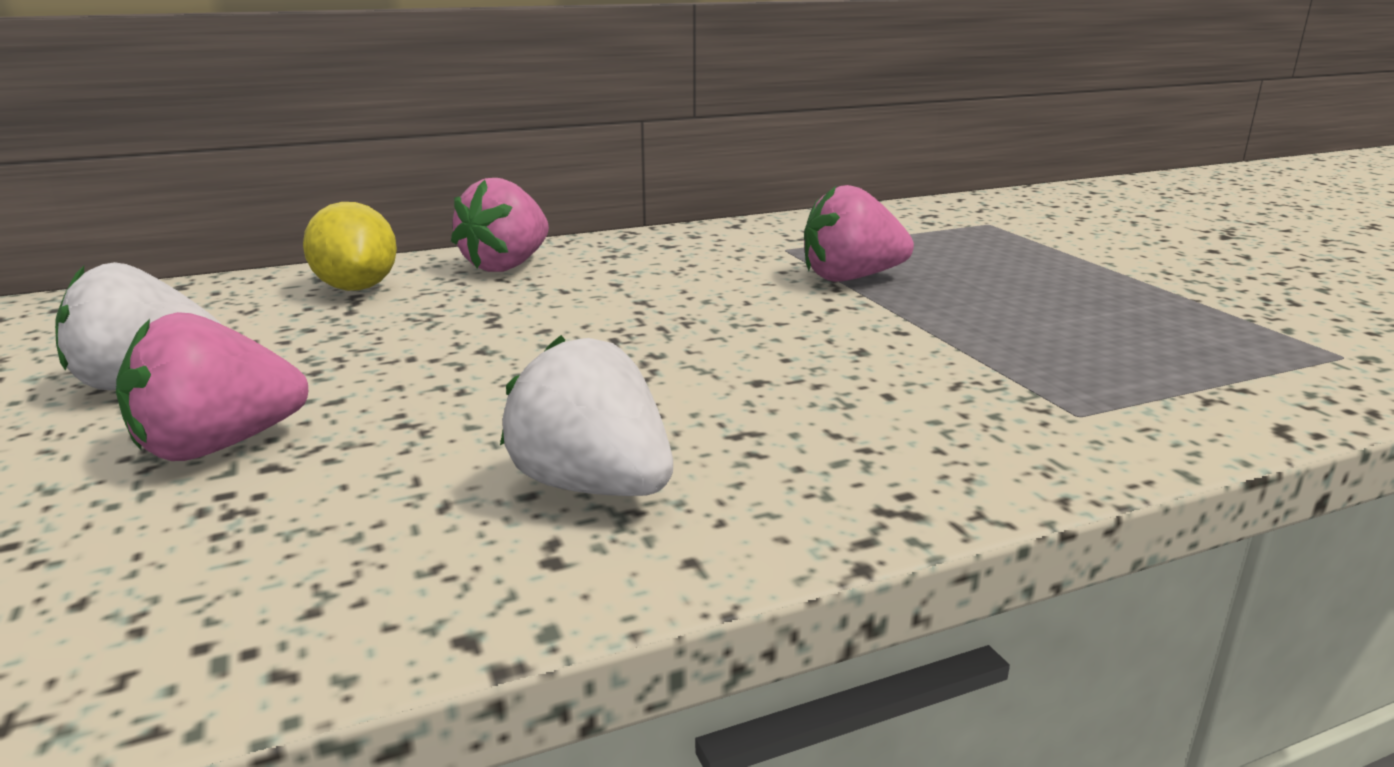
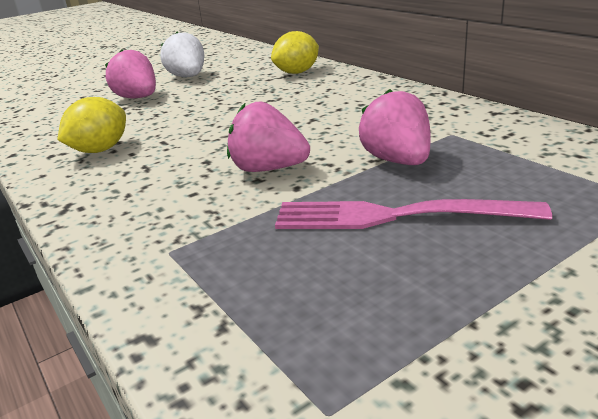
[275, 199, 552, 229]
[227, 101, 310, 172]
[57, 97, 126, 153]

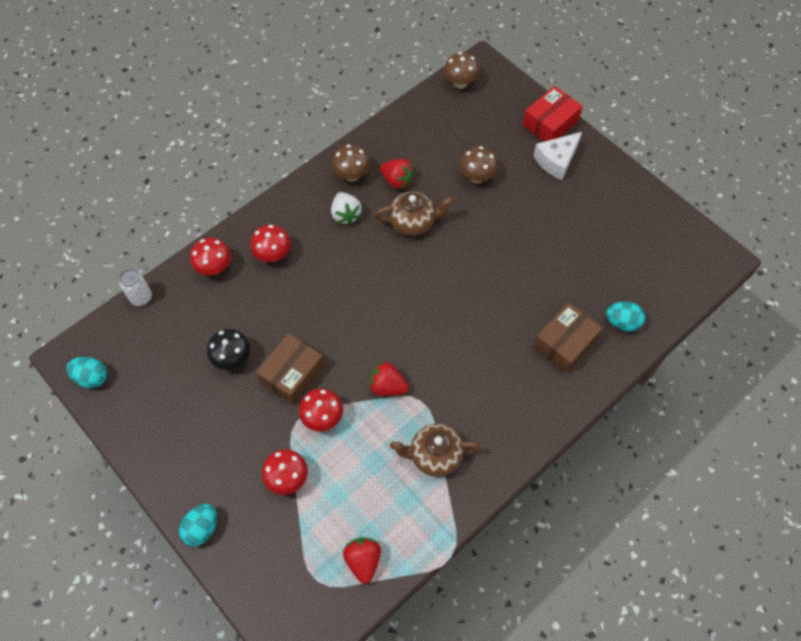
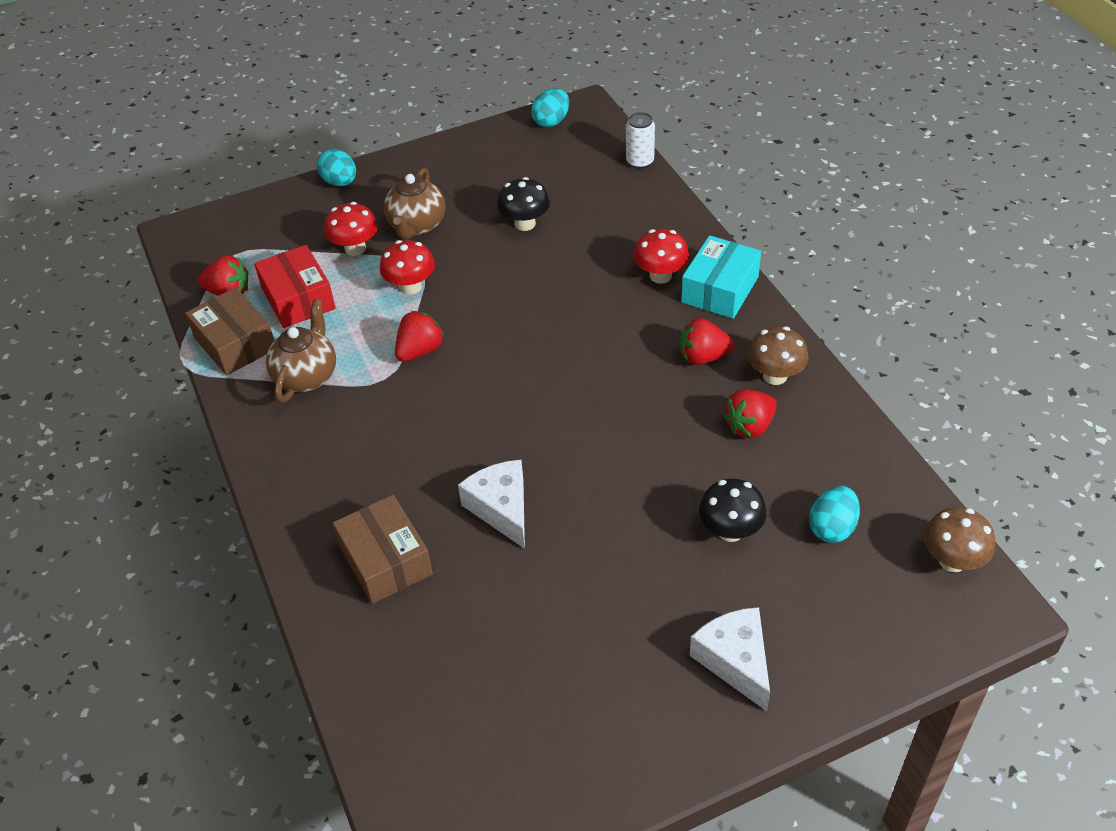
[190, 238, 231, 275] (first image)
[458, 460, 525, 549]
[681, 235, 761, 319]
[185, 287, 275, 375]
[384, 167, 446, 239]
[254, 245, 336, 328]
[809, 486, 860, 543]
[680, 318, 735, 365]
[699, 479, 767, 542]

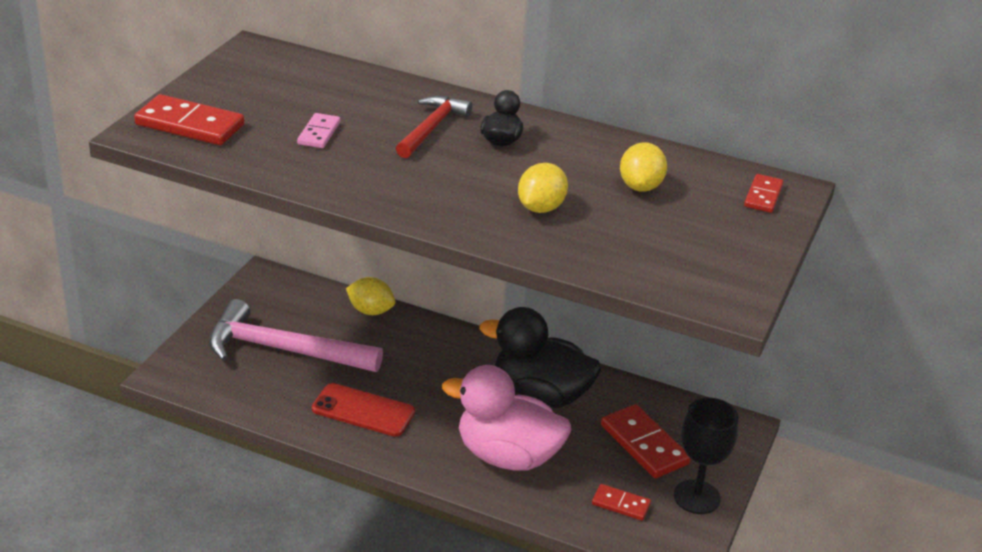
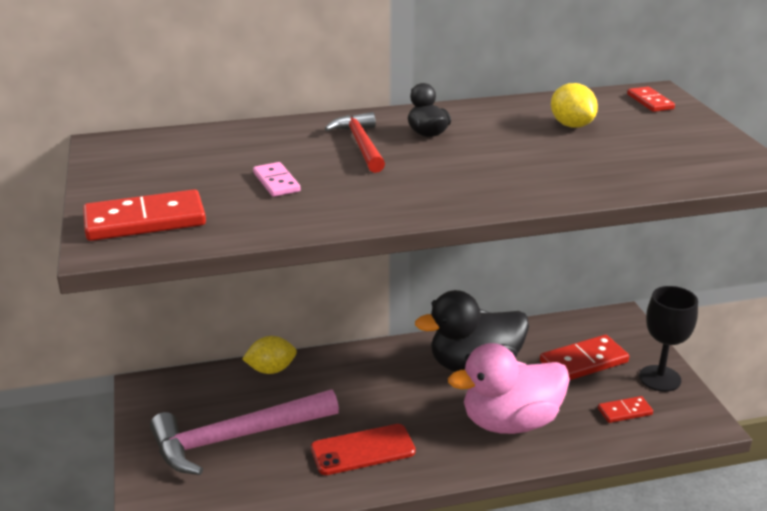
[518, 163, 568, 213] (first image)
[540, 335, 629, 380]

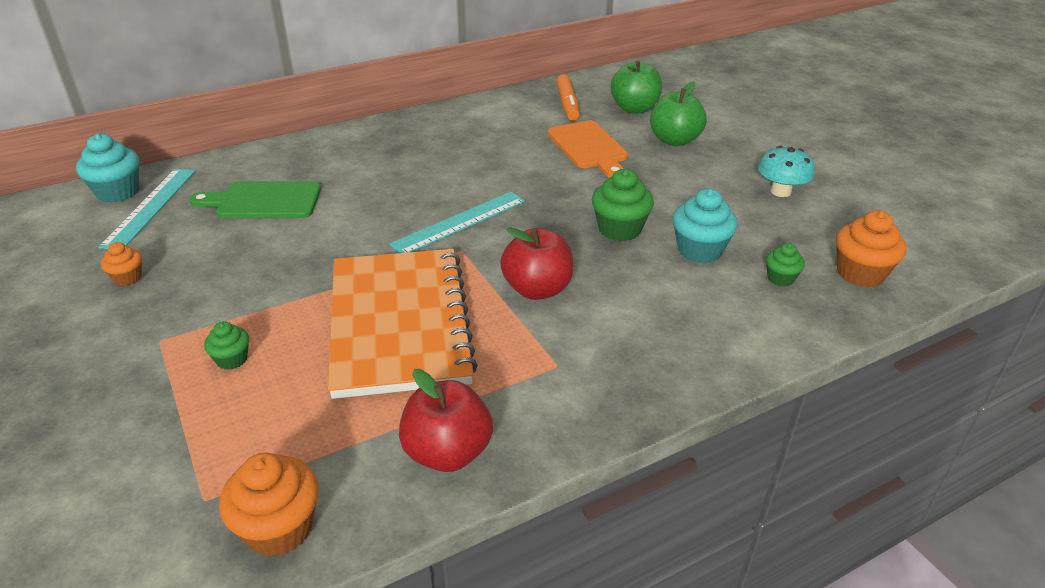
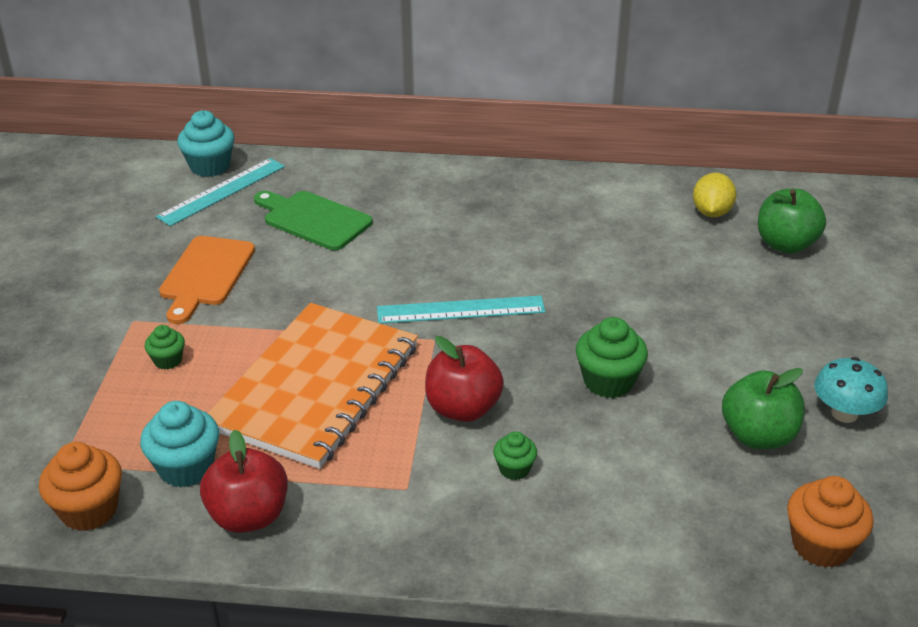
[101, 242, 142, 286] (first image)
[159, 236, 255, 324]
[722, 368, 805, 449]
[140, 401, 219, 487]
[493, 431, 537, 480]
[693, 173, 736, 217]

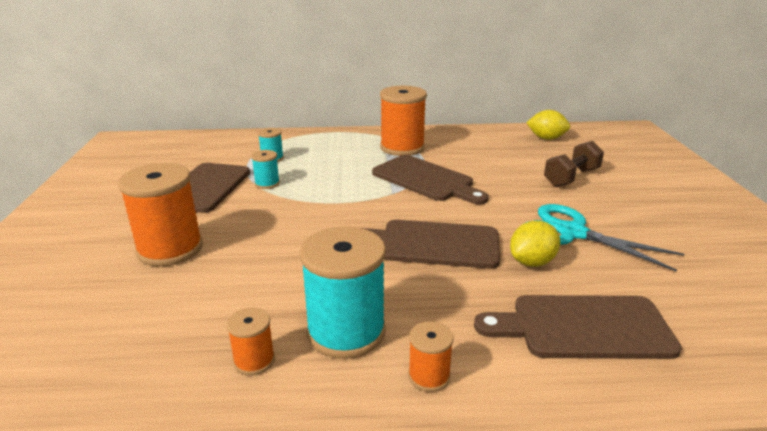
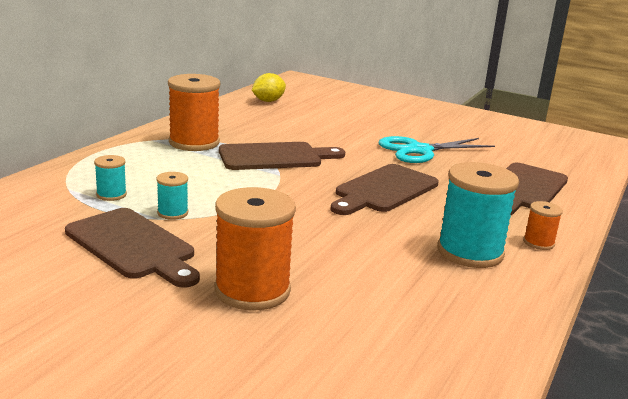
[227, 308, 275, 375] (first image)
[510, 221, 560, 267] (first image)
[544, 141, 604, 187] (first image)

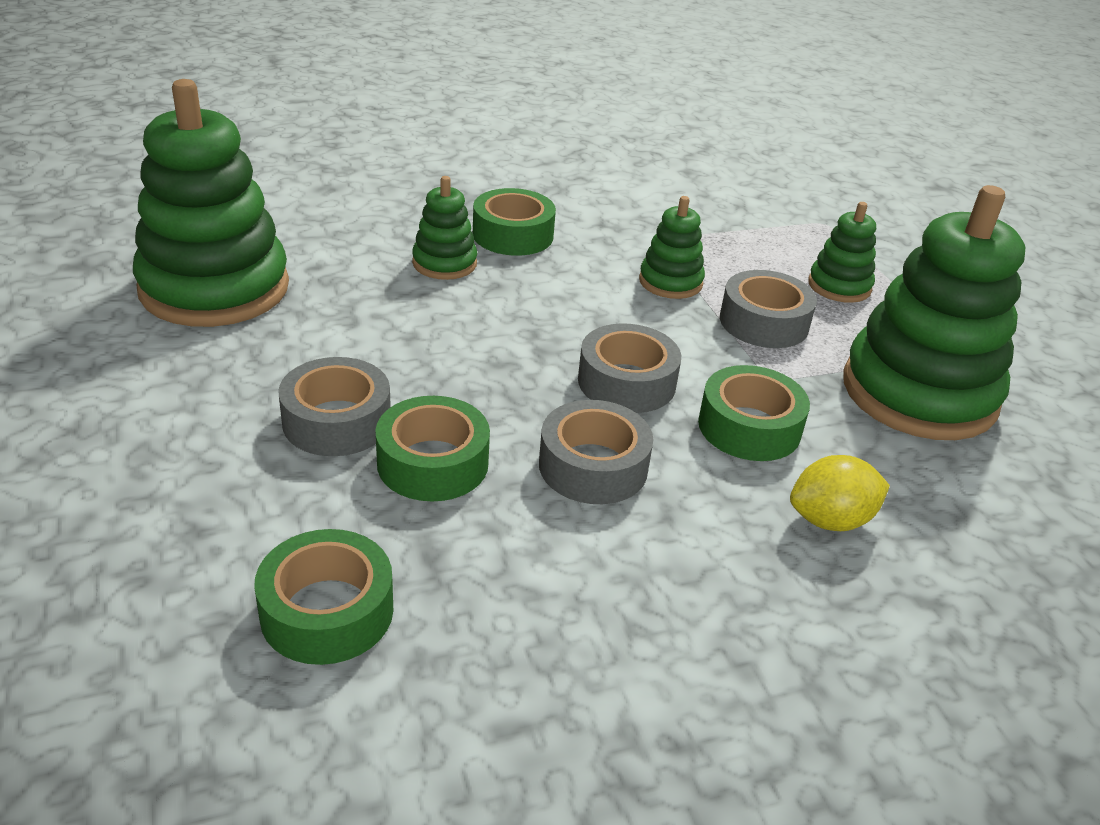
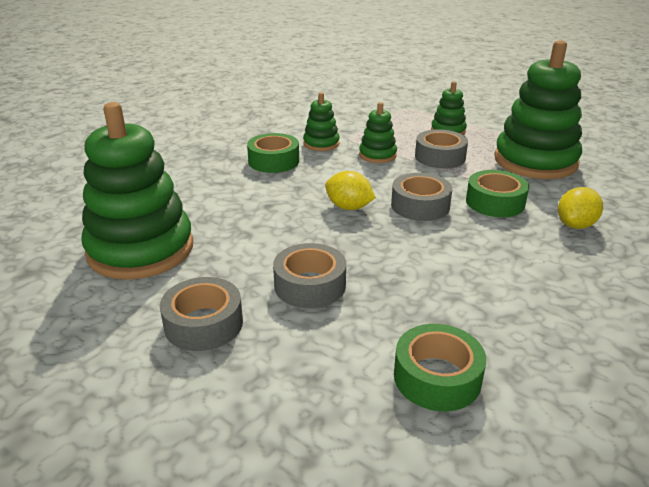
[375, 396, 490, 502] (first image)
[325, 171, 376, 210]
[303, 92, 340, 151]
[160, 277, 243, 351]

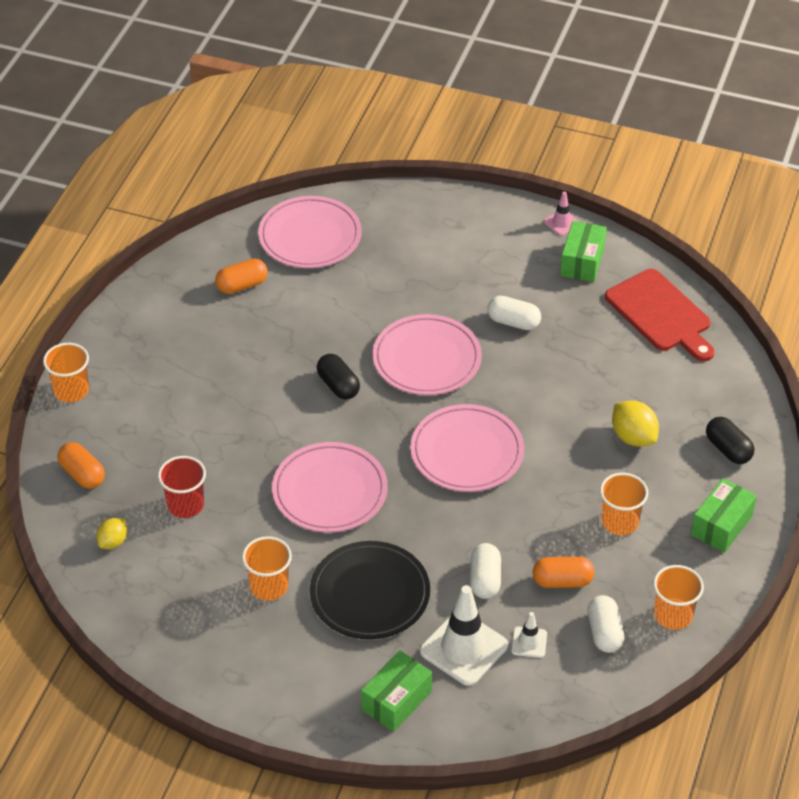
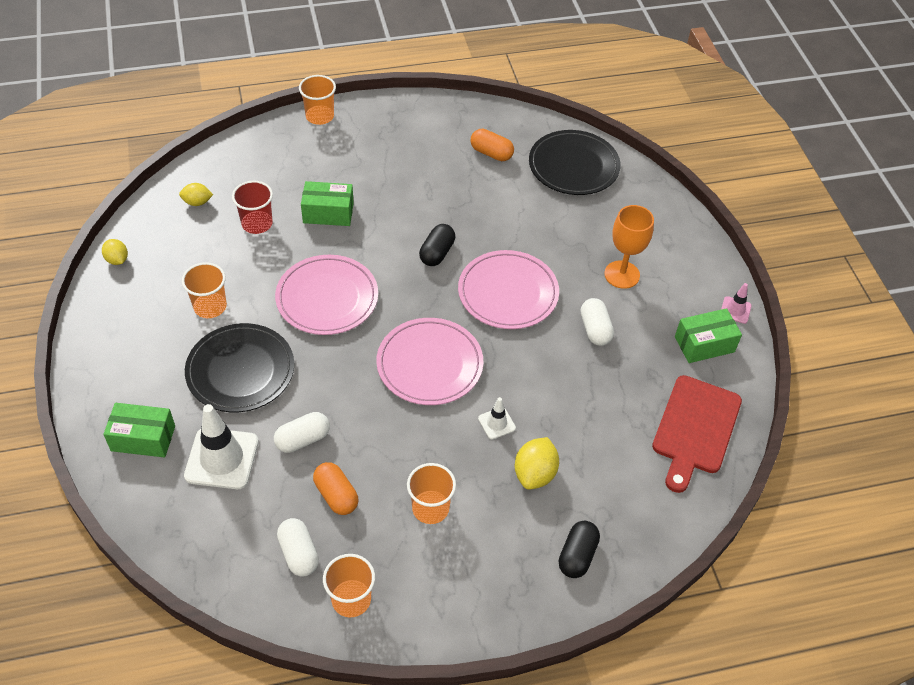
[58, 442, 105, 489] (first image)
[102, 239, 128, 265]
[604, 205, 654, 289]
[478, 397, 516, 439]
[301, 181, 354, 226]
[529, 130, 621, 195]
[277, 518, 319, 577]

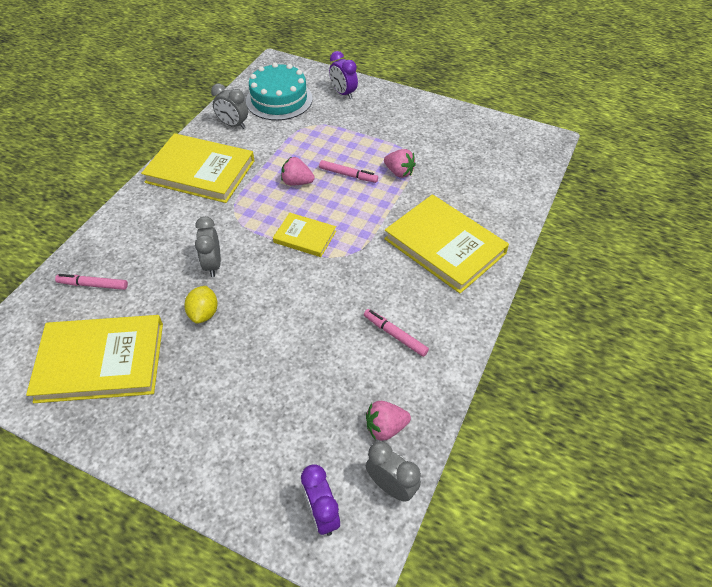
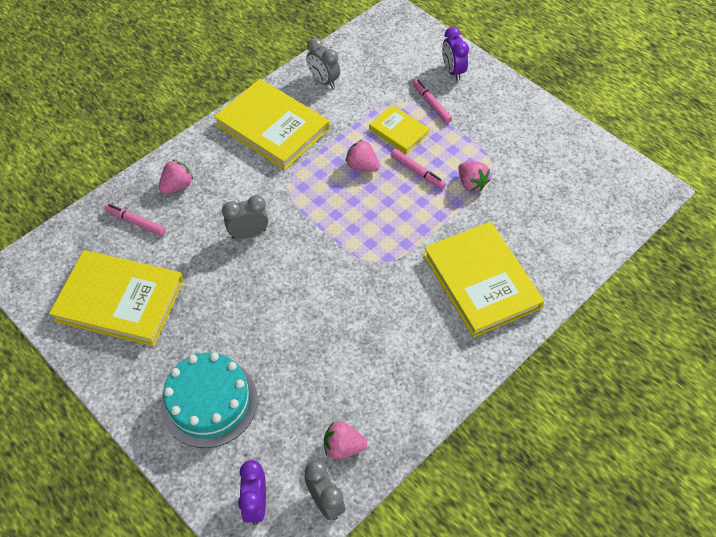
[184, 286, 218, 324] (first image)
[159, 160, 193, 194]
[161, 352, 258, 448]
[369, 105, 430, 154]
[413, 79, 452, 124]
[222, 195, 268, 239]

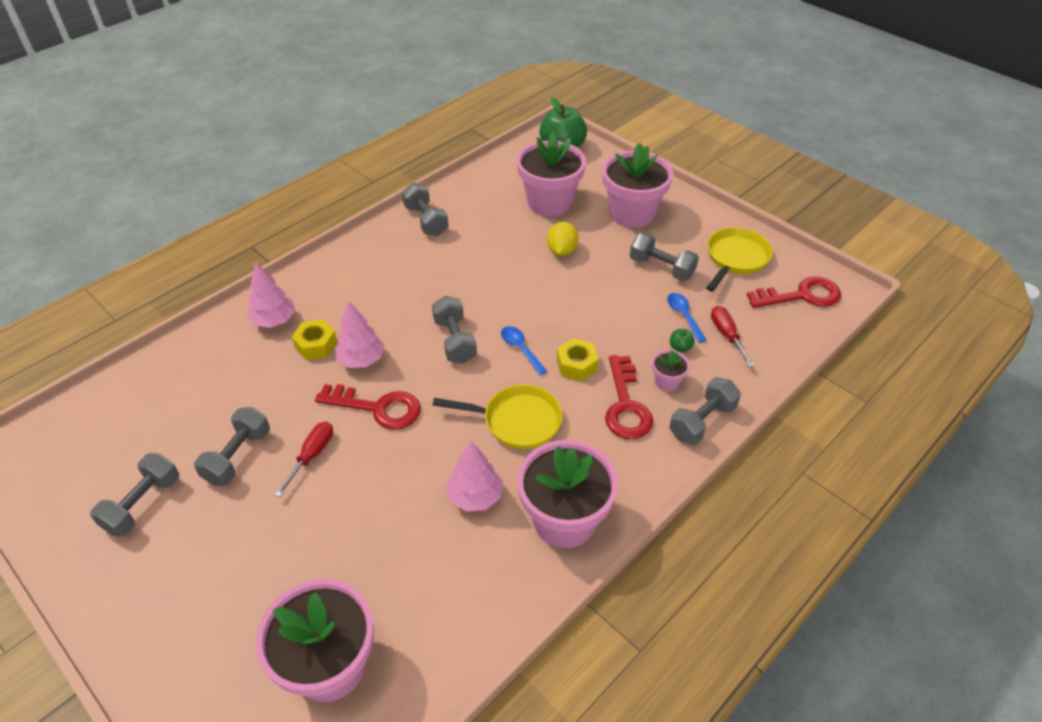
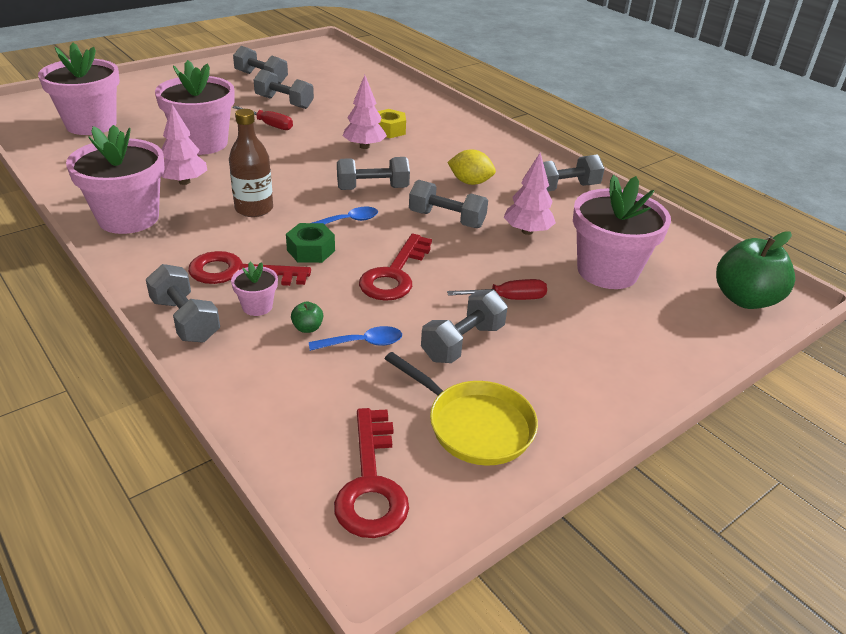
[409, 180, 488, 228]
[504, 153, 556, 235]
[359, 234, 432, 301]
[447, 149, 496, 185]
[155, 60, 235, 155]
[447, 279, 547, 300]
[229, 109, 273, 217]
[286, 223, 335, 263]

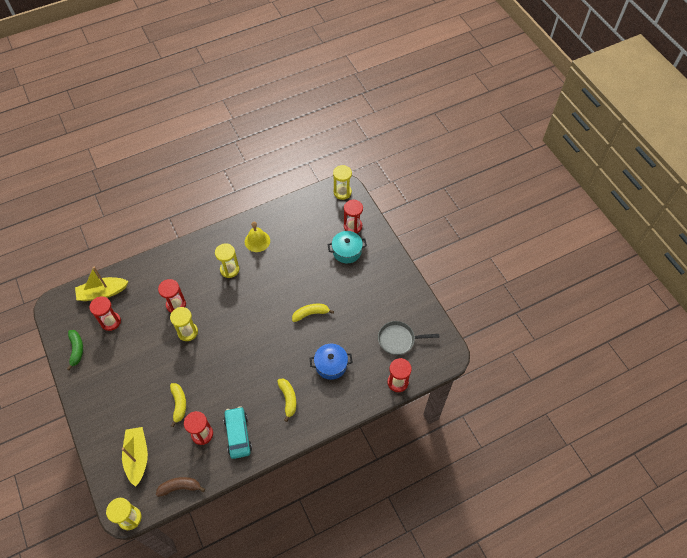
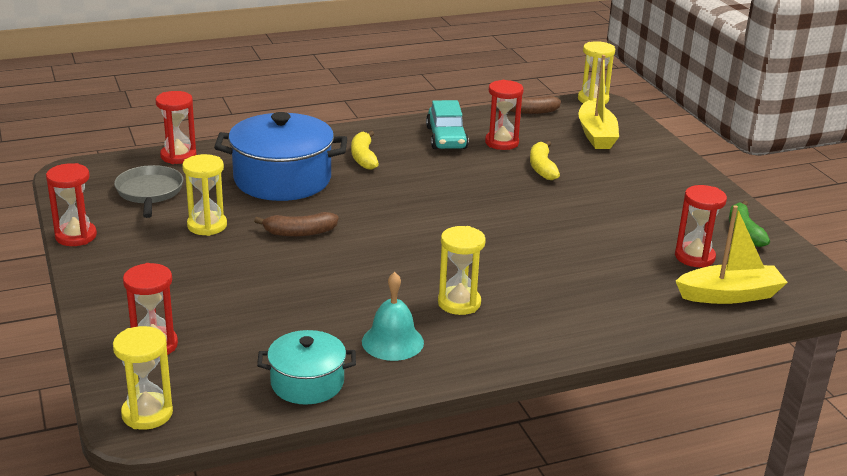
[46, 163, 97, 246]
[182, 154, 227, 236]
[257, 330, 356, 405]
[362, 272, 424, 361]
[254, 212, 338, 237]
[114, 165, 184, 218]
[214, 112, 347, 201]

